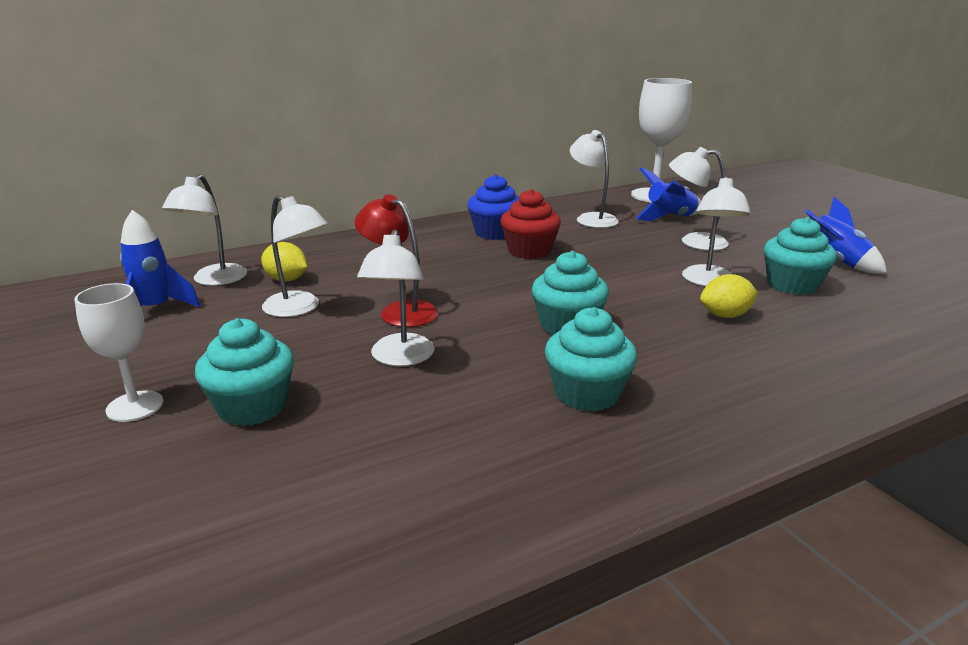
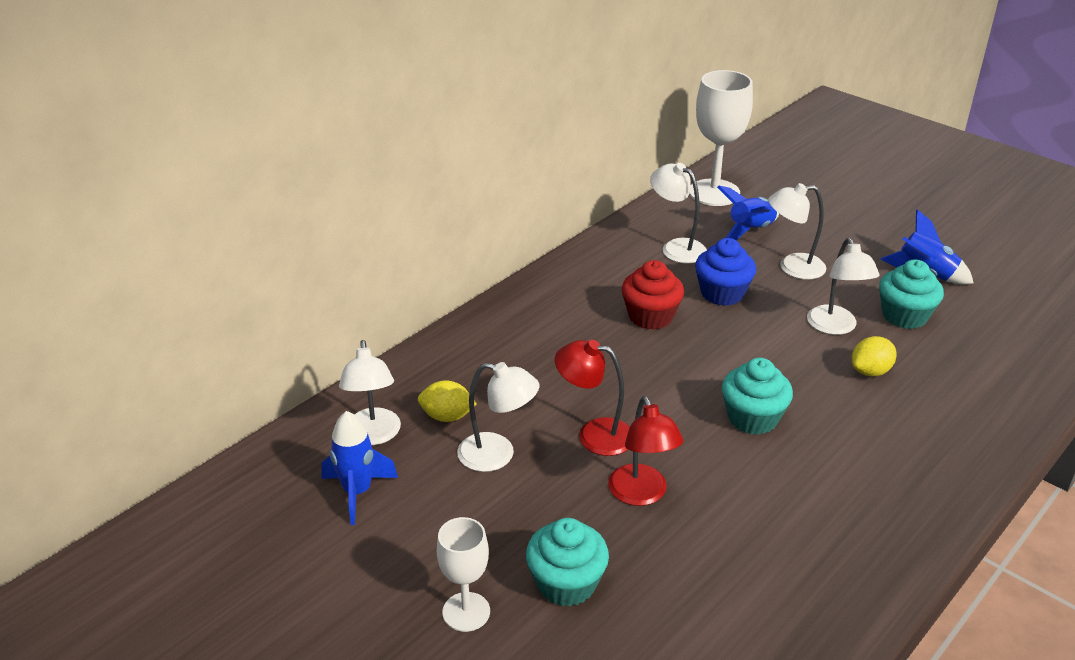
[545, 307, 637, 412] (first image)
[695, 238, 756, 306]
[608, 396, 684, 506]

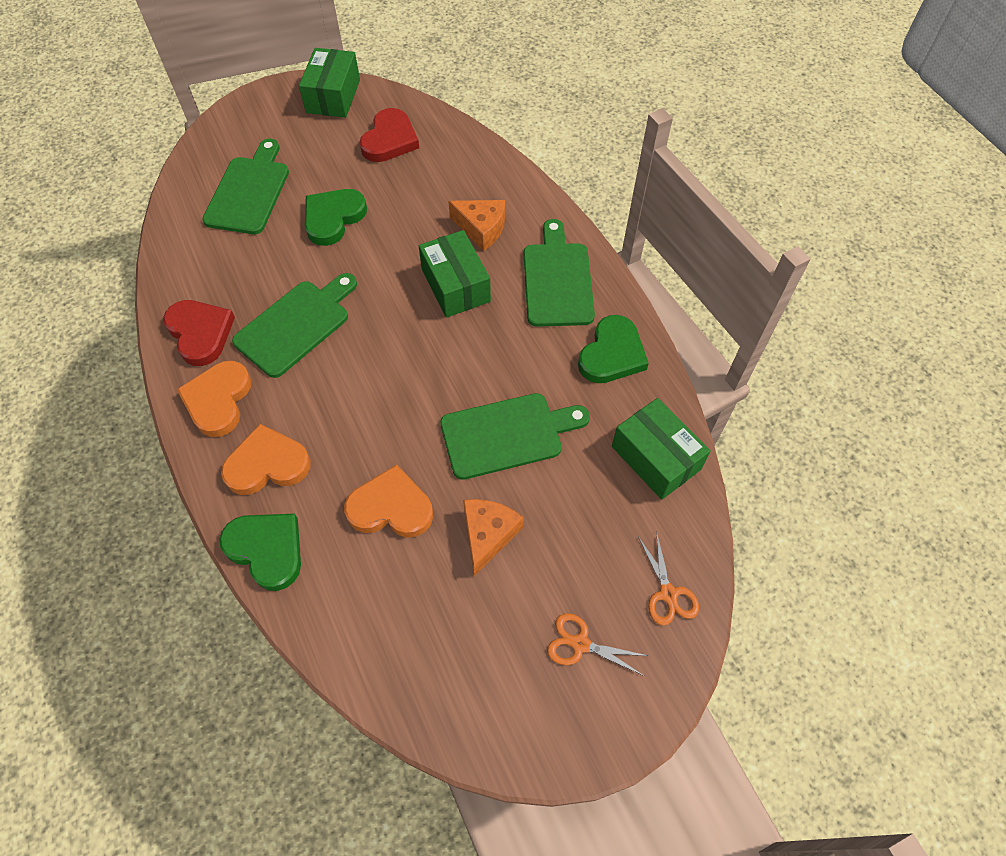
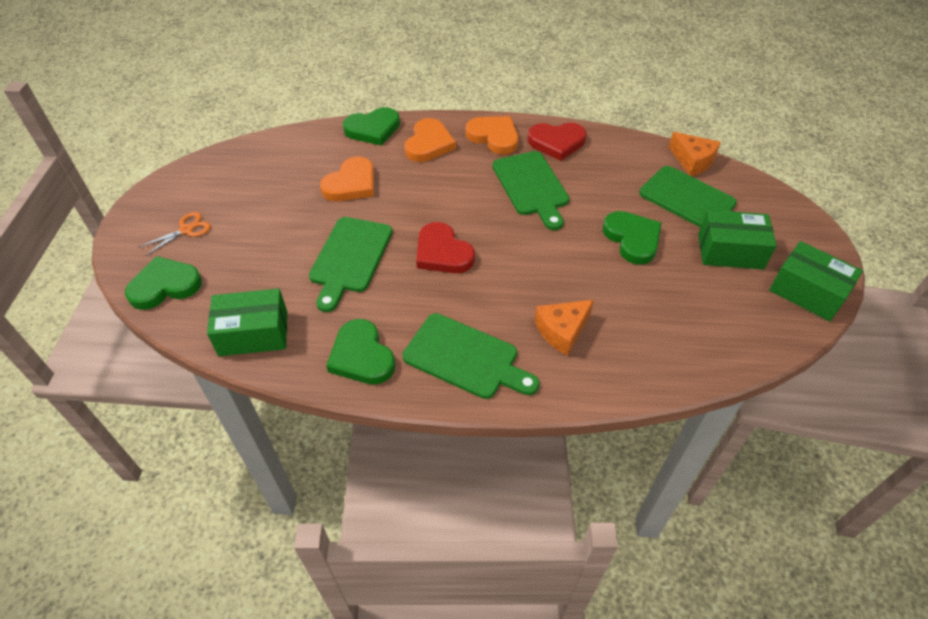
[416, 222, 475, 273]
[698, 210, 777, 270]
[669, 132, 721, 176]
[125, 256, 202, 310]

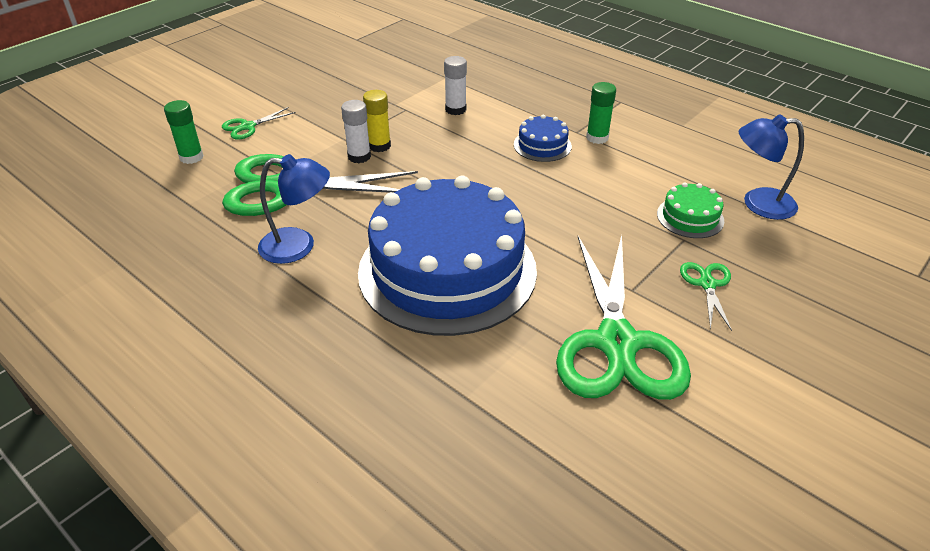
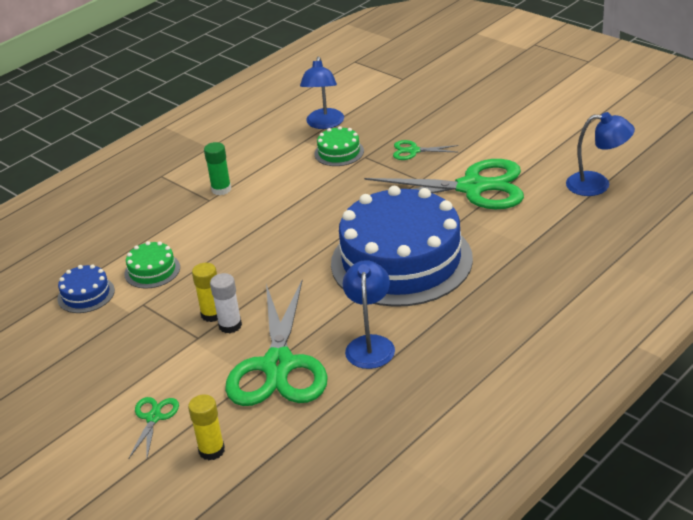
[566, 112, 635, 196]
[57, 264, 115, 313]
[124, 241, 180, 288]
[188, 394, 225, 460]
[129, 397, 179, 458]

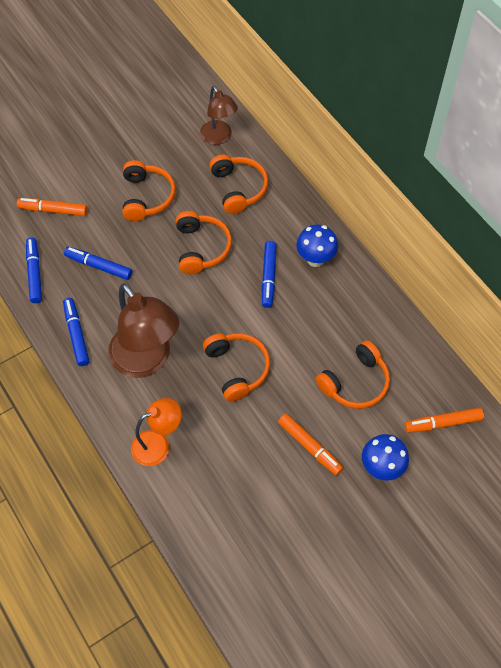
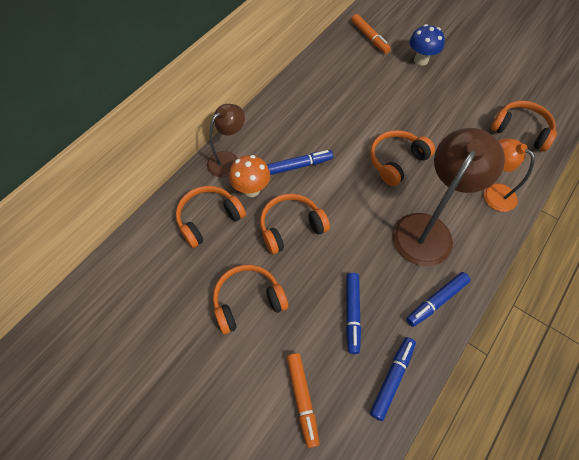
[278, 414, 343, 475] (first image)
[296, 225, 338, 267] (first image)
[229, 155, 270, 197]
[207, 104, 245, 177]
[491, 101, 557, 152]
[370, 337, 416, 421]

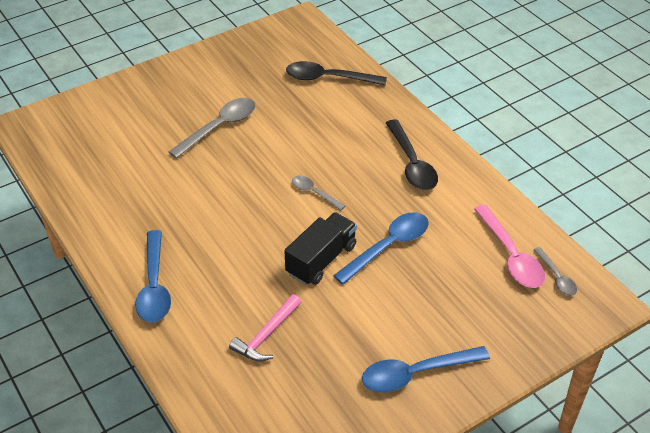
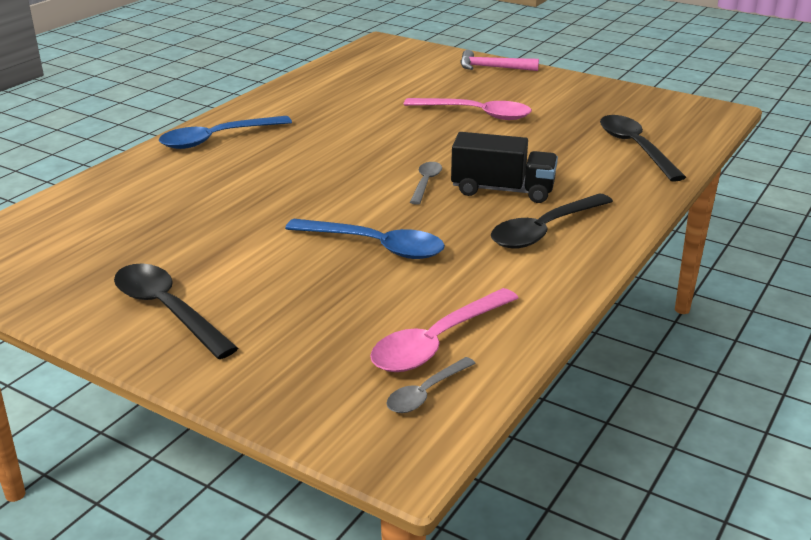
[460, 50, 539, 71]
[451, 132, 558, 203]
[404, 98, 532, 120]
[114, 263, 238, 359]

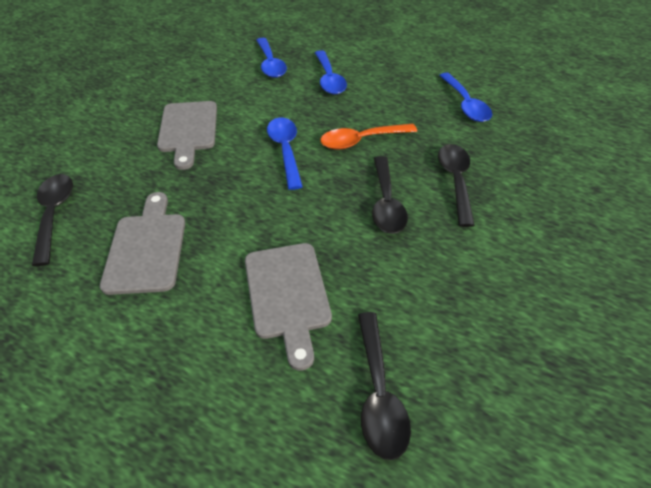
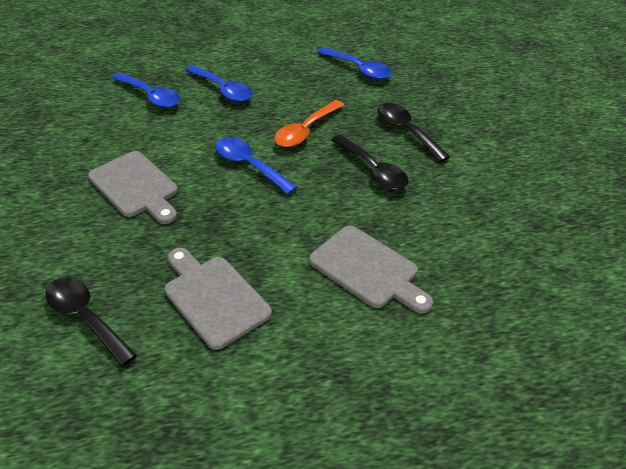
[358, 312, 411, 460] (first image)

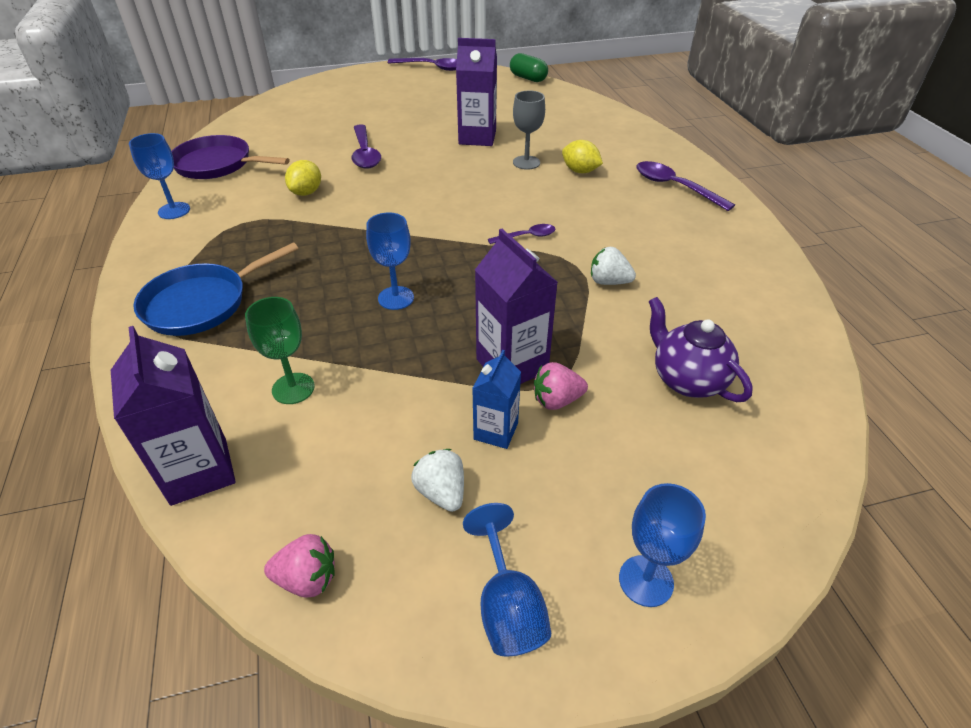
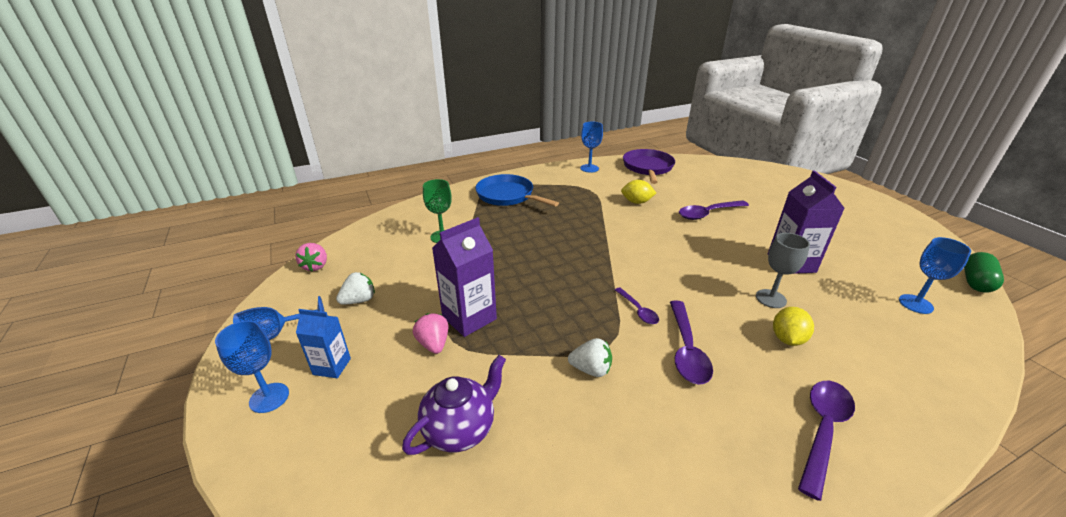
[111, 326, 236, 506] (first image)
[899, 237, 971, 314]
[670, 301, 713, 385]
[296, 309, 351, 378]
[568, 338, 612, 377]

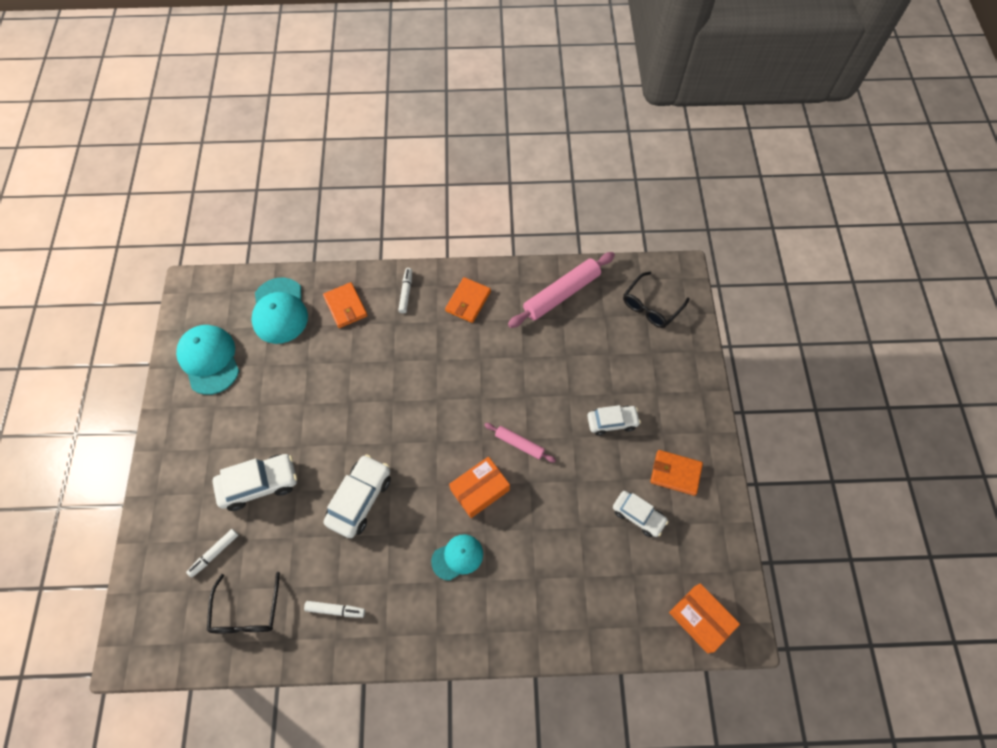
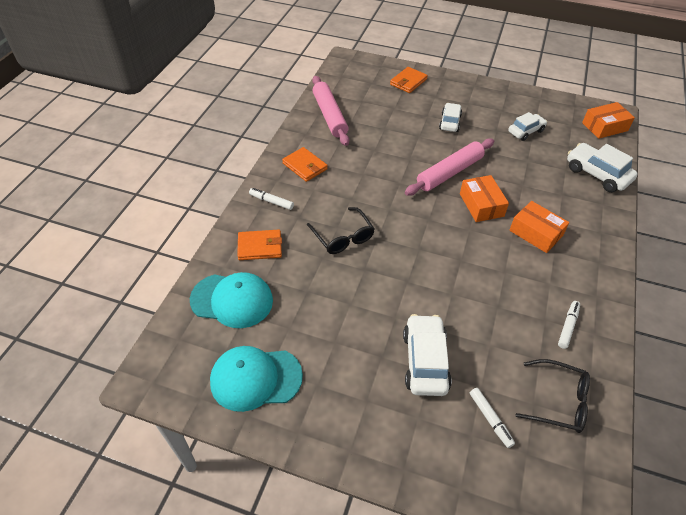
[567, 143, 638, 192]
[307, 207, 375, 254]
[390, 67, 428, 93]
[509, 201, 569, 253]
[405, 138, 494, 196]

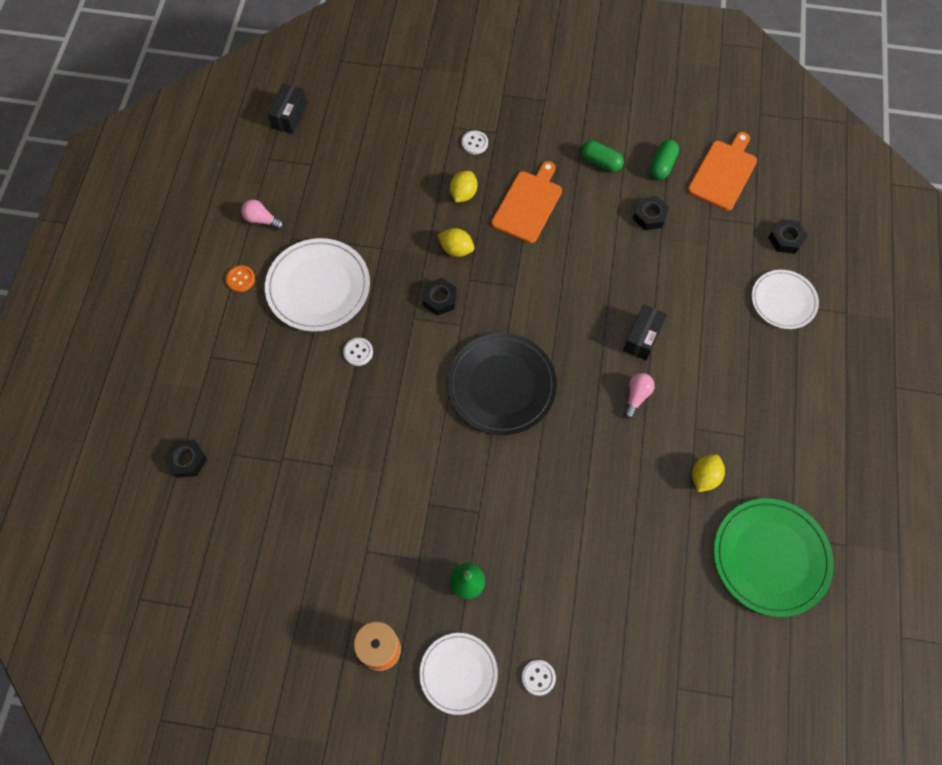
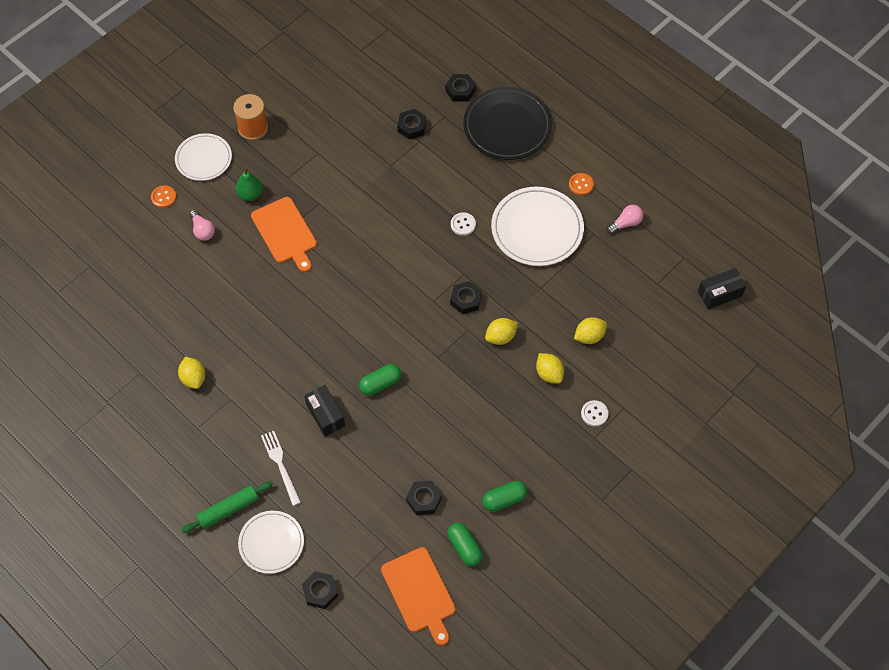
[714, 498, 834, 617] (first image)
[182, 481, 273, 533]
[261, 431, 301, 506]
[359, 364, 401, 395]
[397, 109, 427, 140]
[574, 317, 607, 344]
[463, 87, 552, 160]
[251, 197, 317, 272]
[190, 210, 215, 241]
[151, 185, 176, 208]
[698, 268, 746, 309]

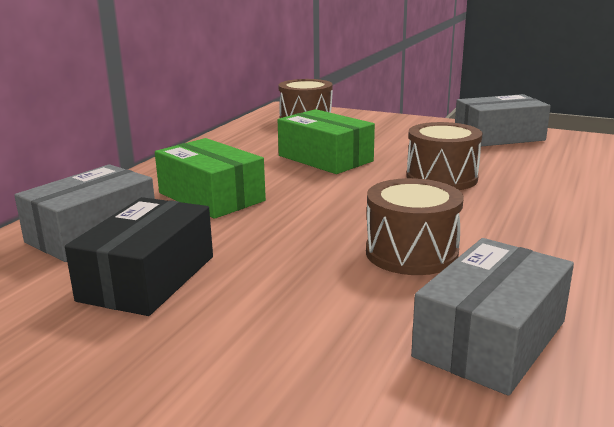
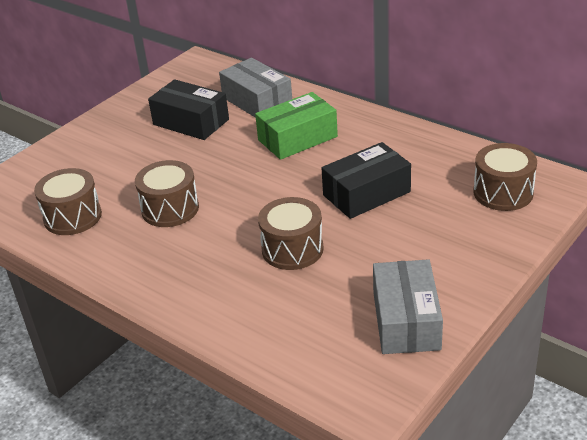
[34, 168, 102, 235]
[321, 142, 411, 219]

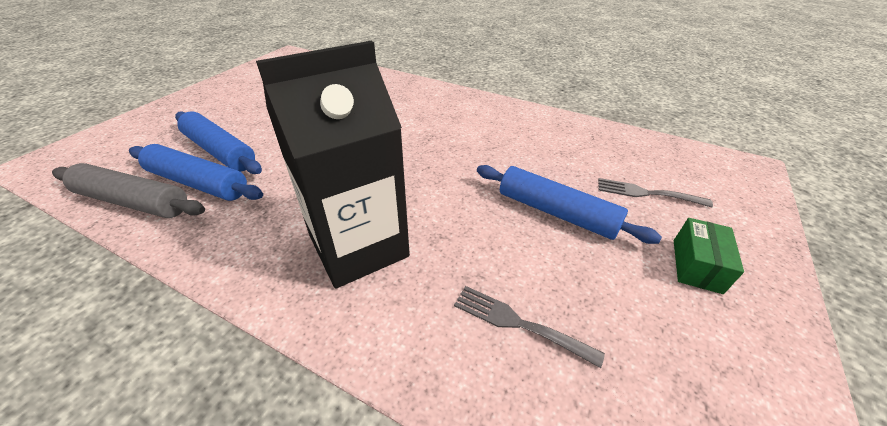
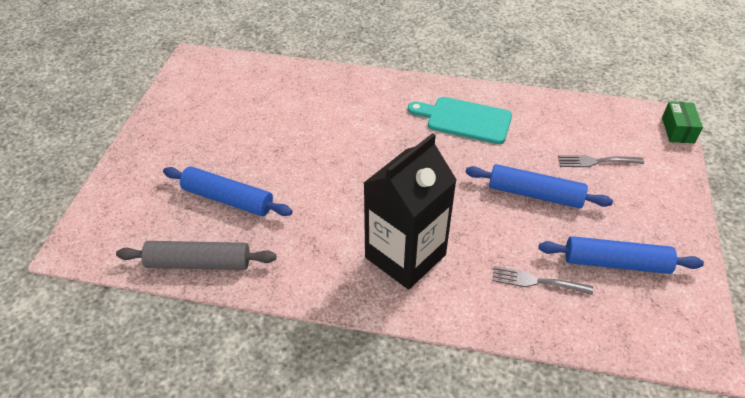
[408, 97, 512, 144]
[539, 236, 704, 274]
[662, 101, 703, 143]

